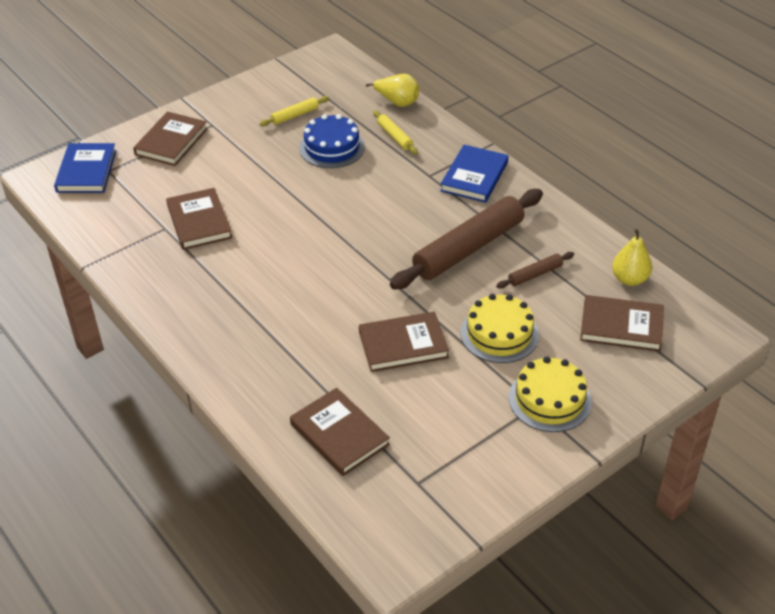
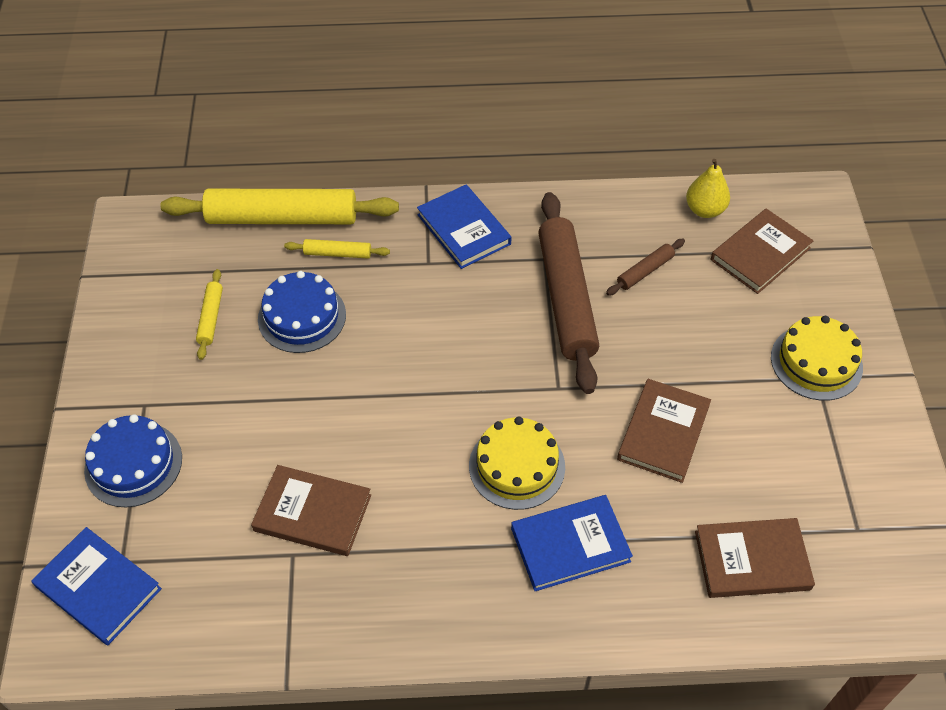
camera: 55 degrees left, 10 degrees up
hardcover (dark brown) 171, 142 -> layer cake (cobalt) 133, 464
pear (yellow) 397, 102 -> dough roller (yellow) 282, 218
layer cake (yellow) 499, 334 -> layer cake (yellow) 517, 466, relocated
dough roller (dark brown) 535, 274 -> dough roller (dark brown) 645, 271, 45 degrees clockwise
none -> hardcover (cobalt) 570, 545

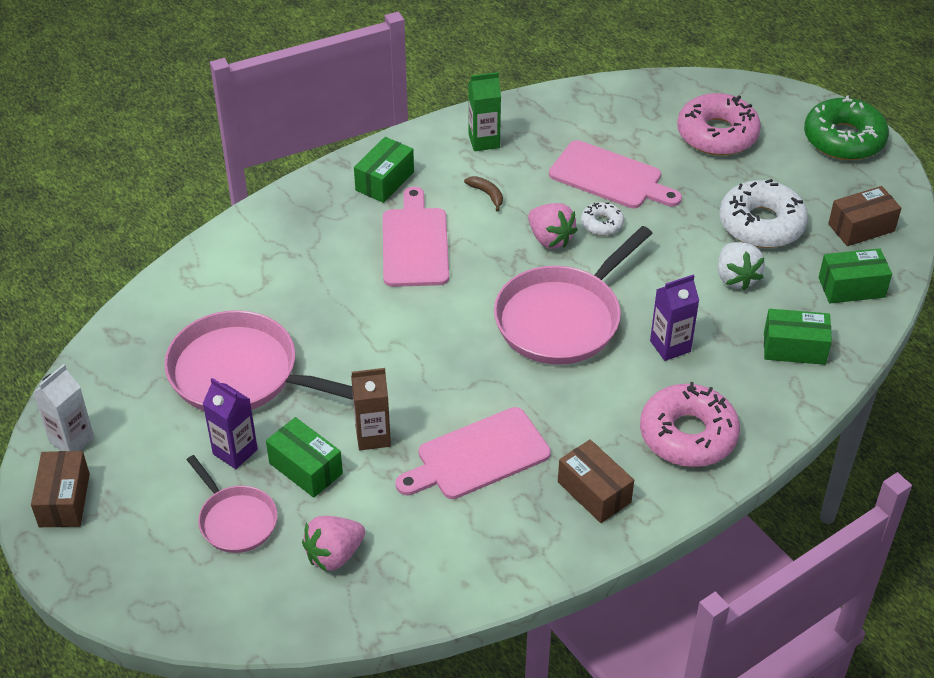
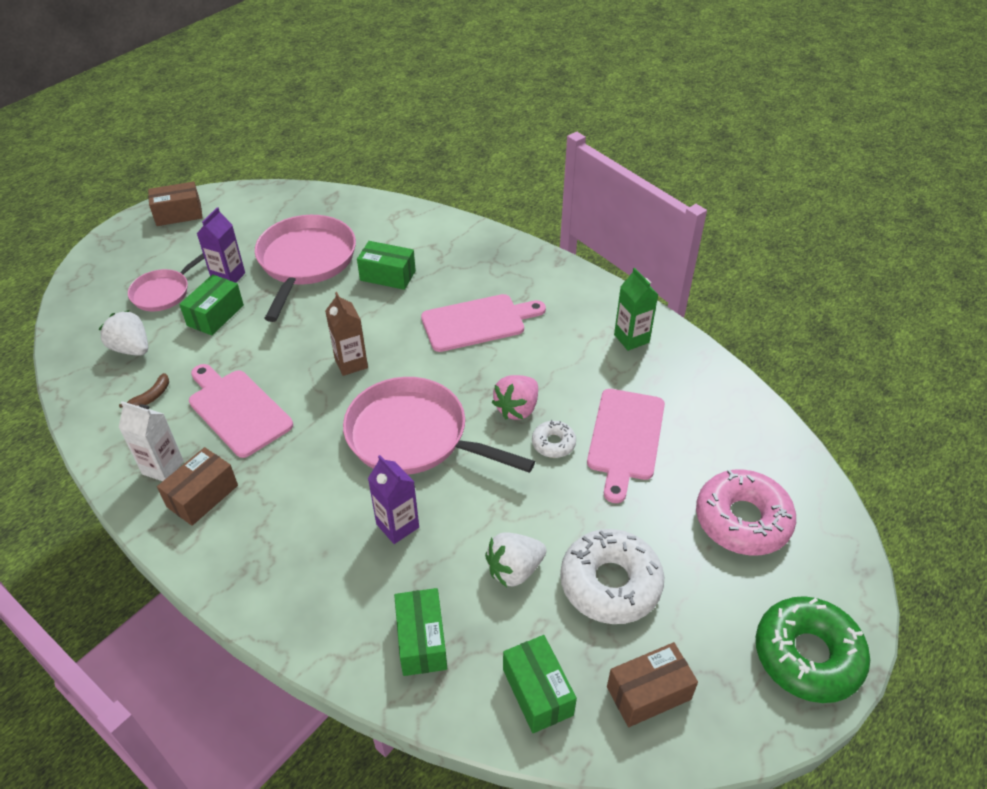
camera: 75 degrees right, 0 degrees up
juice carton (snow-white) 72, 440 -> juice carton (snow-white) 163, 467, relocated
strawberry (rosy) 334, 555 -> strawberry (snow-white) 131, 348
juice carton (dark brown) 373, 436 -> juice carton (dark brown) 351, 363, relocated
package (leaf-green) 385, 181 -> package (leaf-green) 387, 276, relocated
banana fruit (dark brown) 487, 194 -> banana fruit (dark brown) 151, 396, relocated
glazed donut (rosy) 688, 435 -> none
package (dark brown) 861, 227 -> package (dark brown) 648, 693, 75 degrees counterclockwise

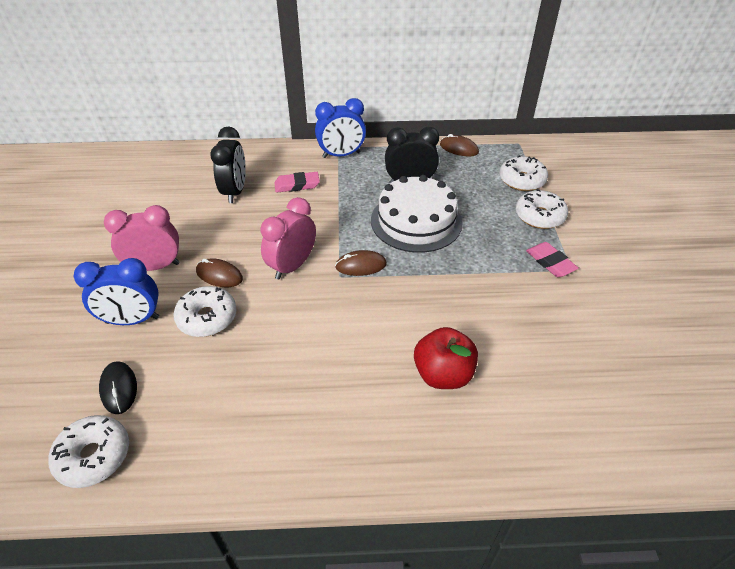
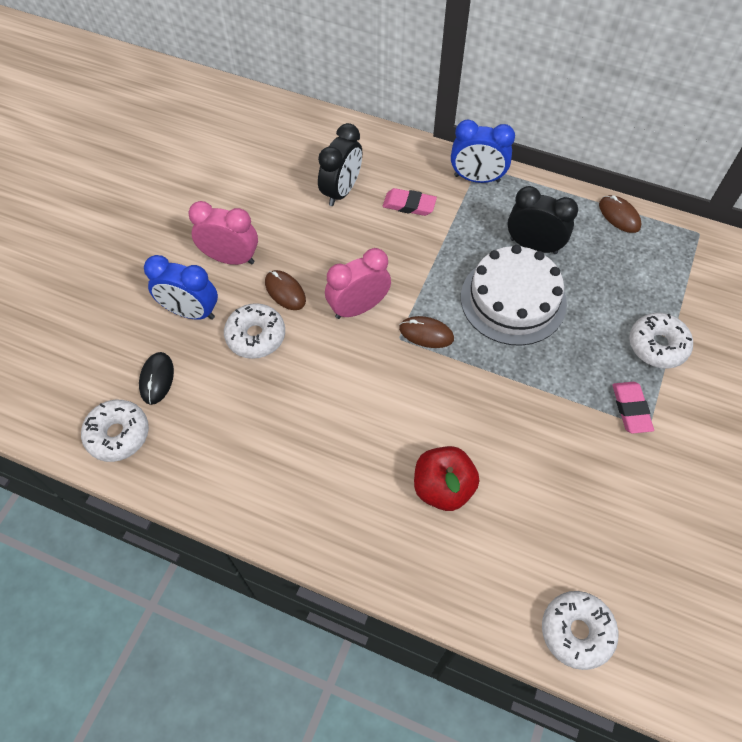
camera: 25 degrees right, 15 degrees up
glazed donut (snow-white) 522, 180 -> glazed donut (snow-white) 576, 631, relocated

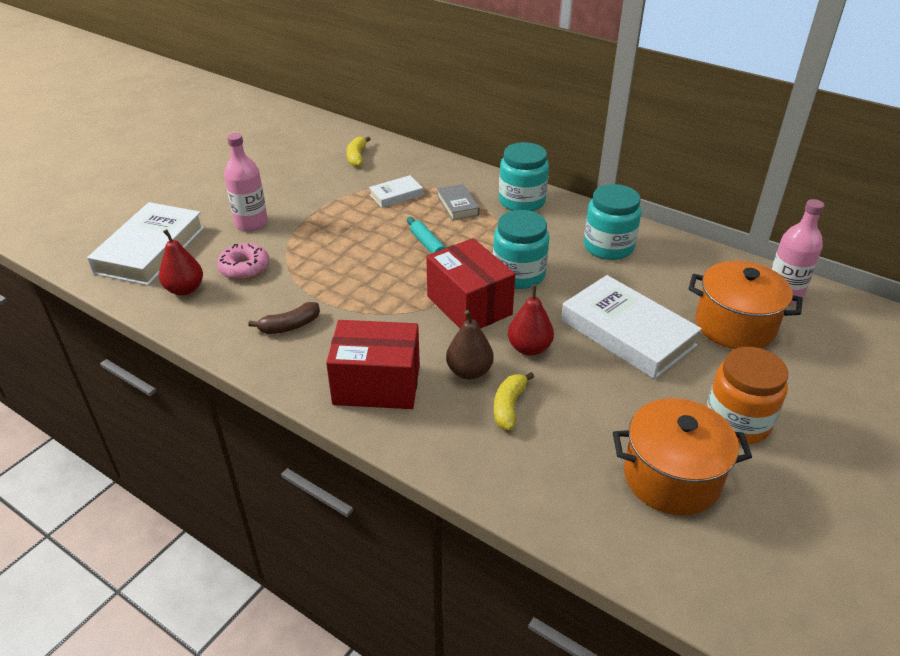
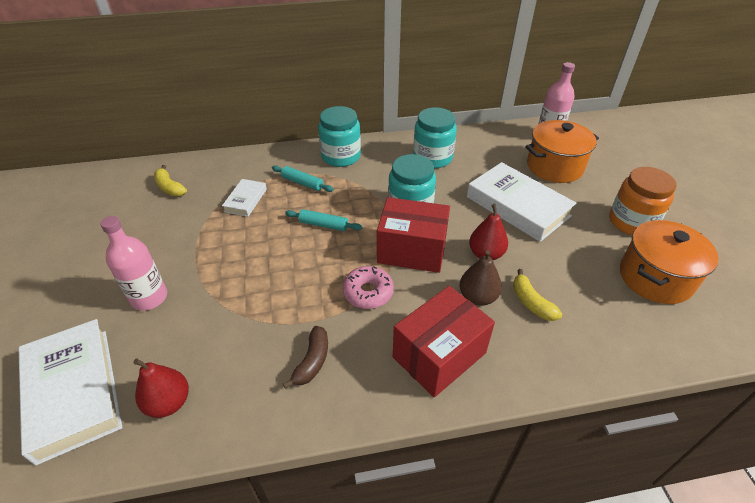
camera: 45 degrees left, 5 degrees up
glazed donut (rosy) 244, 268 -> glazed donut (rosy) 368, 292, relocated
hardcover (ash-grey) 457, 205 -> dough roller (turquoise) 302, 183
hardcover (snow-white) 627, 333 -> hardcover (snow-white) 517, 206, 45 degrees clockwise

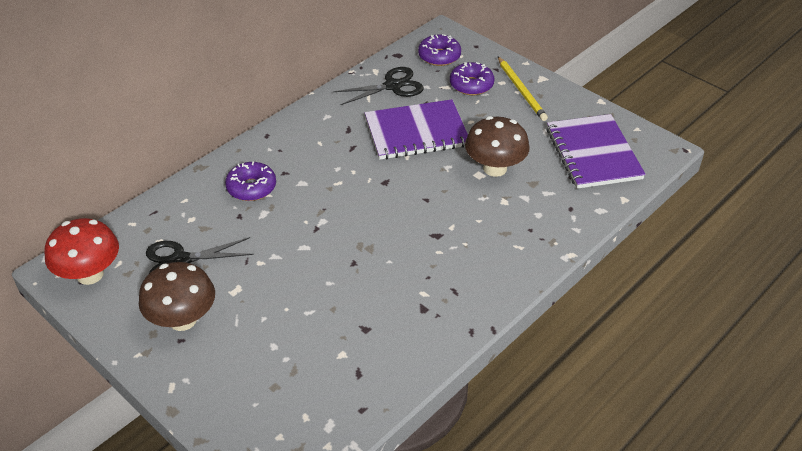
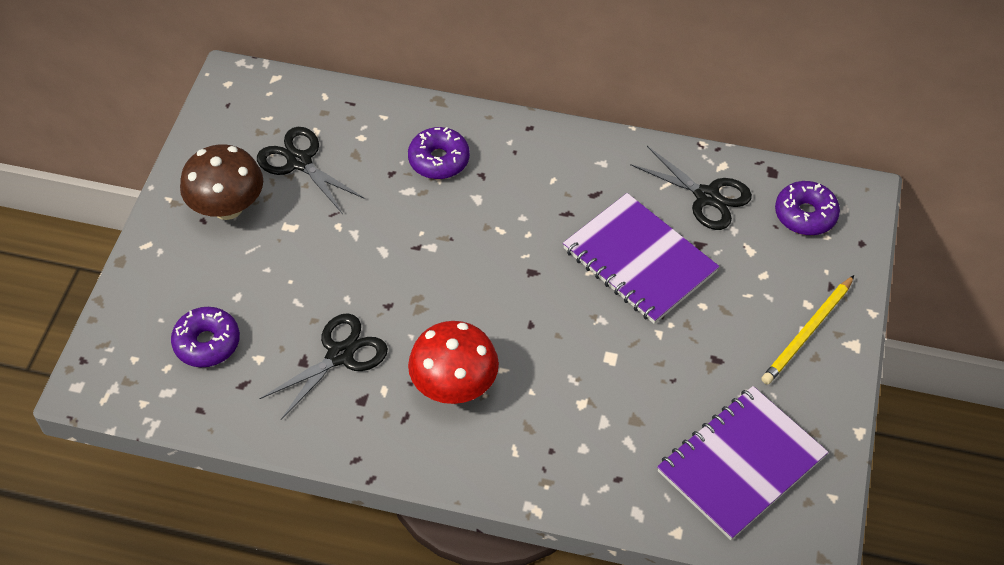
camera: 60 degrees right, 10 degrees up
toadstool (scarlet) 90, 274 -> toadstool (scarlet) 454, 386, relocated
glazed donut (violet) 471, 85 -> glazed donut (violet) 207, 343, relocated
toadstool (dark brown) 495, 168 -> none
none -> pair of scissors (jet-black) 340, 355

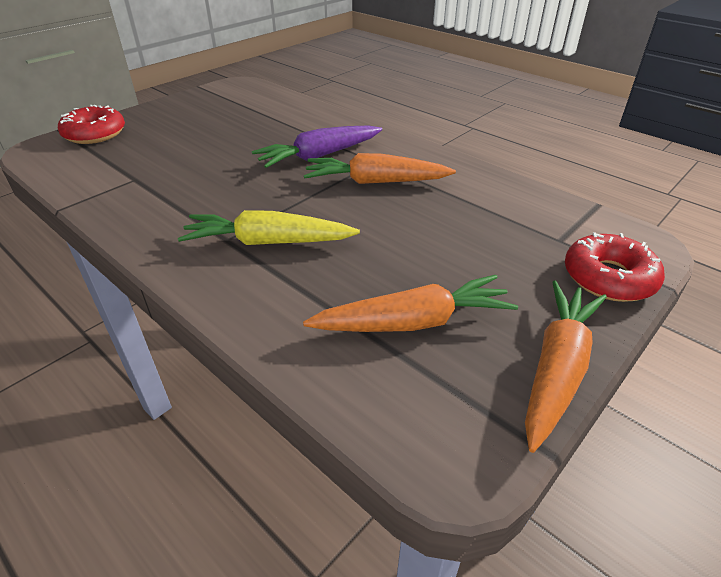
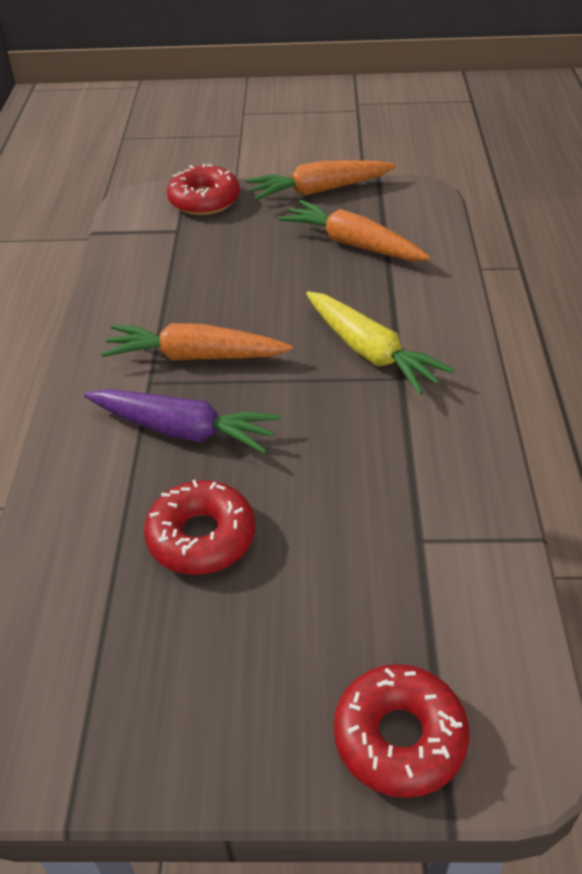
camera: 130 degrees left, 5 degrees up
root vegetable (orange) 375, 182 -> root vegetable (orange) 195, 356, 135 degrees clockwise
none -> glazed donut (scarlet) 201, 537

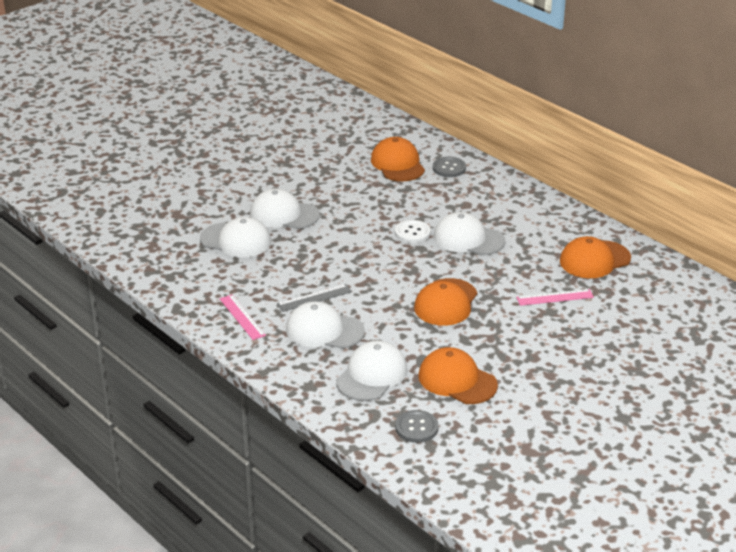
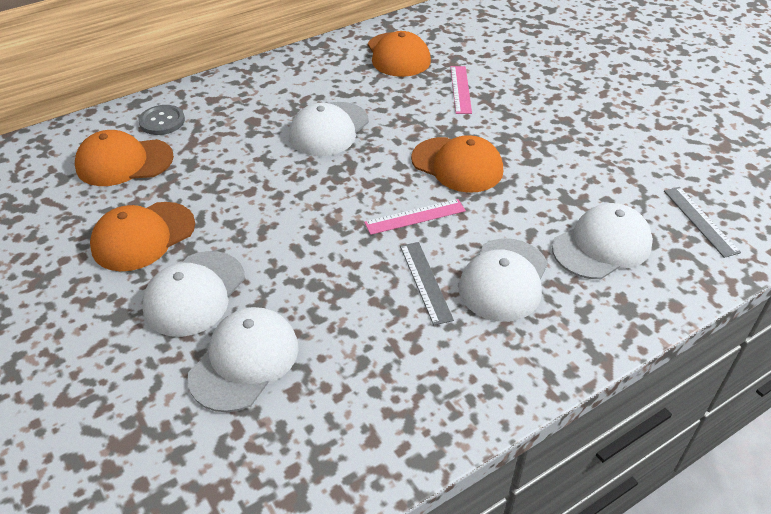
camera: 80 degrees left, 10 degrees up
ruler (rosy) 242, 317 -> ruler (rosy) 415, 217, relocated
peaked cap (snow-white) 372, 375 -> peaked cap (snow-white) 602, 246, 105 degrees clockwise
sewing button (snow-white) 412, 233 -> none
sewing button (ash-grey) 416, 428 -> ruler (ash-grey) 700, 221
peaked cap (orange) 457, 380 -> peaked cap (orange) 143, 236, relocated

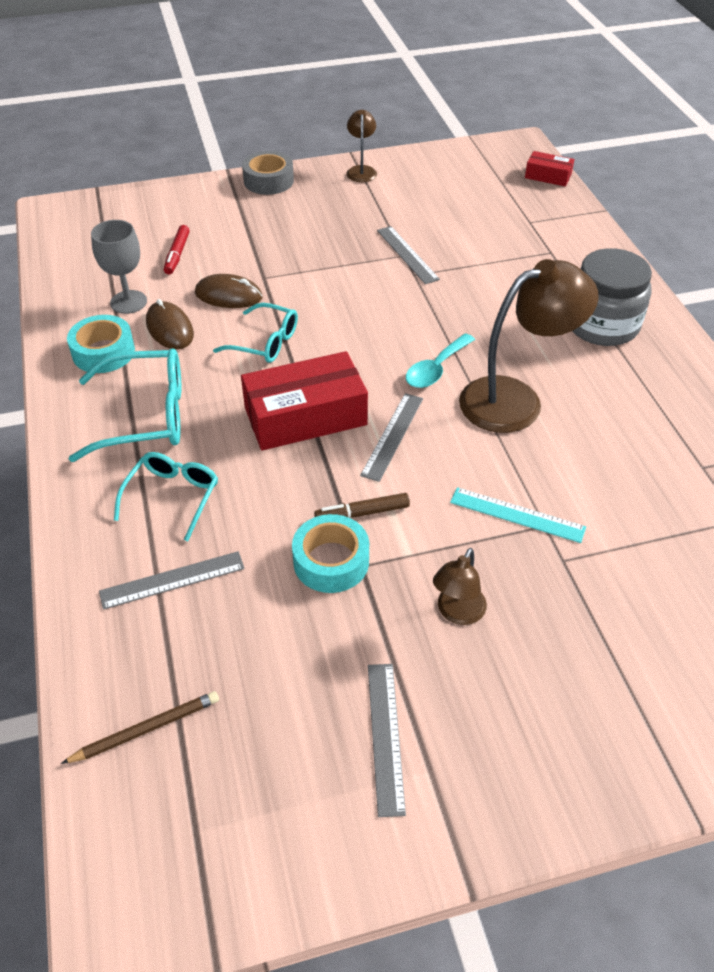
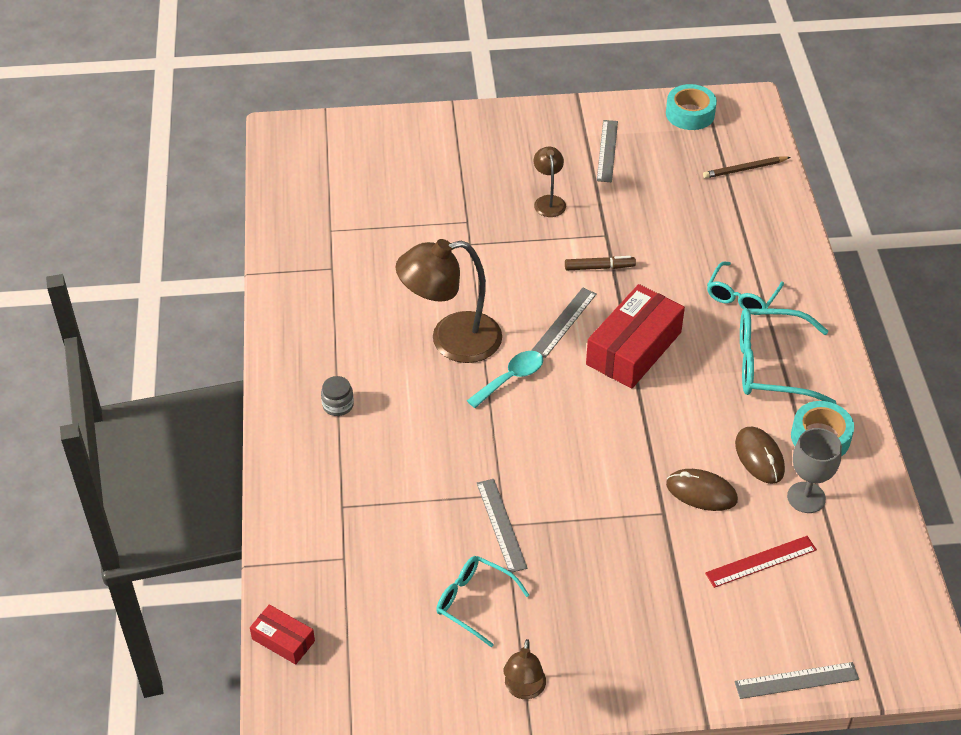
camera: 170 degrees left, 0 degrees up
ruler (ash-grey) 172, 580 -> ruler (ash-grey) 796, 680, relocated
felt pen (scarlet) 177, 254 -> ruler (scarlet) 761, 562
glasses (turquoise) 265, 342 -> glasses (turquoise) 474, 602, relocated
package (scarlet) 305, 416 -> package (scarlet) 634, 348, 45 degrees counterclockwise
roll of tape (ash-grey) 268, 181 -> none
roll of tape (turquoise) 331, 561 -> roll of tape (turquoise) 690, 114, relocated
desk lamp (dark brown) 457, 613 -> desk lamp (dark brown) 548, 201, 45 degrees counterclockwise
ruler (turquoise) 517, 514 -> none
preserve jar (ash-grey) 602, 325 -> preserve jar (ash-grey) 338, 405, x0.44

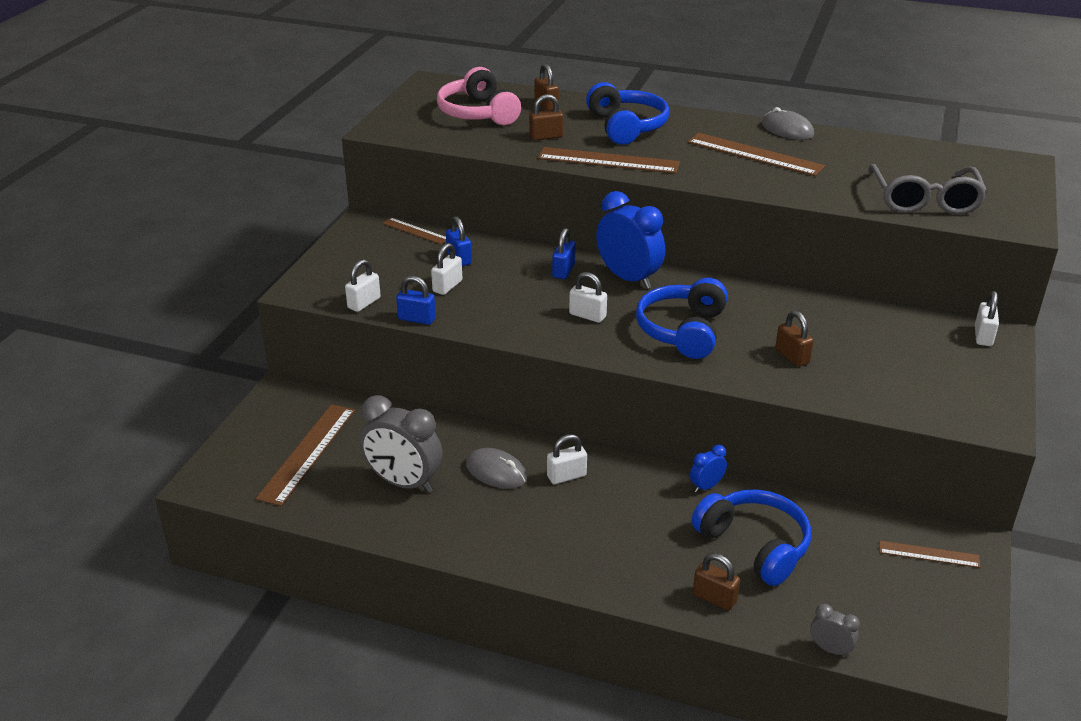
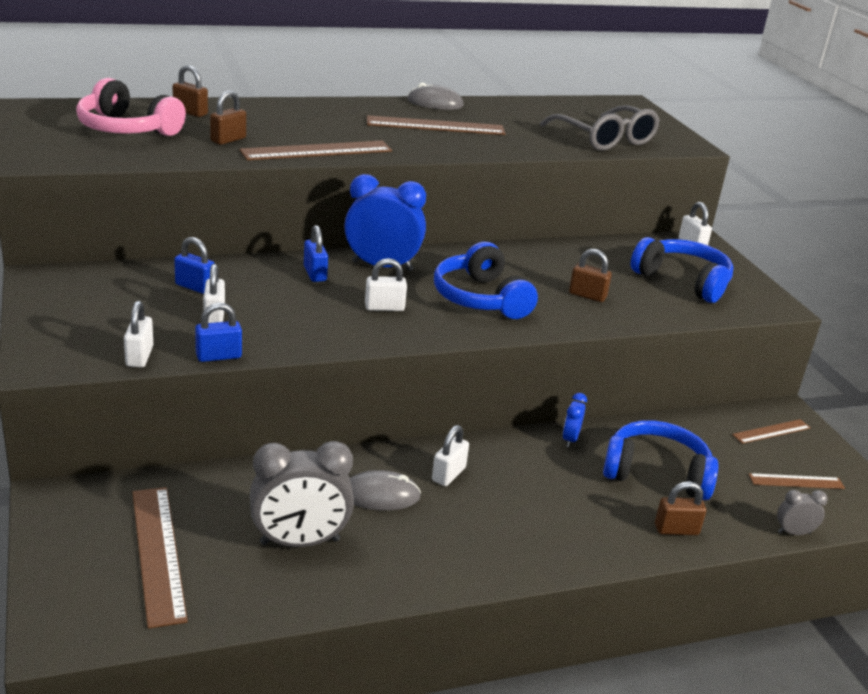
camera: 40 degrees left, 5 degrees down
ruler (dark brown) 415, 231 -> ruler (dark brown) 796, 481, relocated
over-ear headphones (cobalt) 626, 127 -> over-ear headphones (cobalt) 683, 281, relocated

